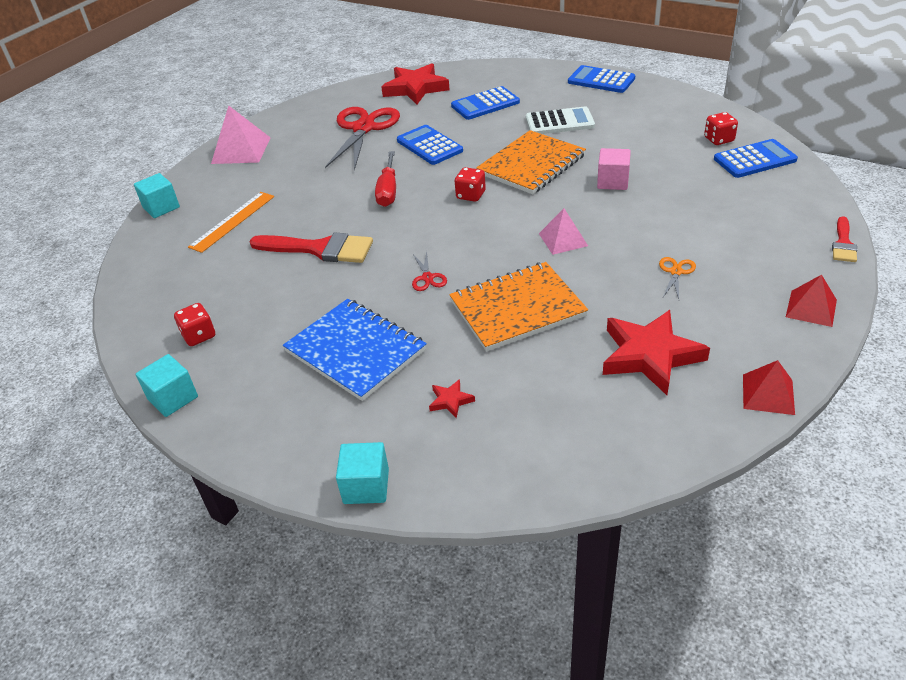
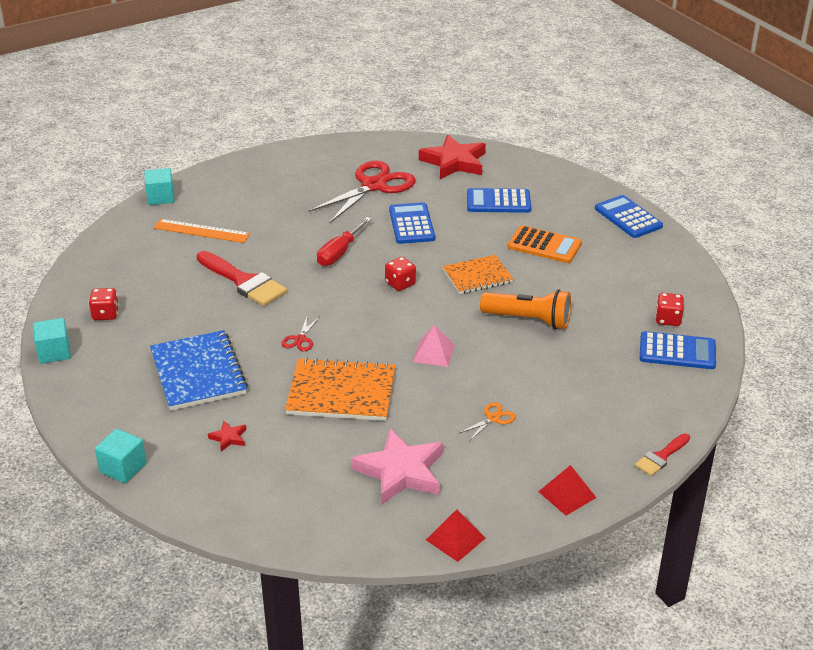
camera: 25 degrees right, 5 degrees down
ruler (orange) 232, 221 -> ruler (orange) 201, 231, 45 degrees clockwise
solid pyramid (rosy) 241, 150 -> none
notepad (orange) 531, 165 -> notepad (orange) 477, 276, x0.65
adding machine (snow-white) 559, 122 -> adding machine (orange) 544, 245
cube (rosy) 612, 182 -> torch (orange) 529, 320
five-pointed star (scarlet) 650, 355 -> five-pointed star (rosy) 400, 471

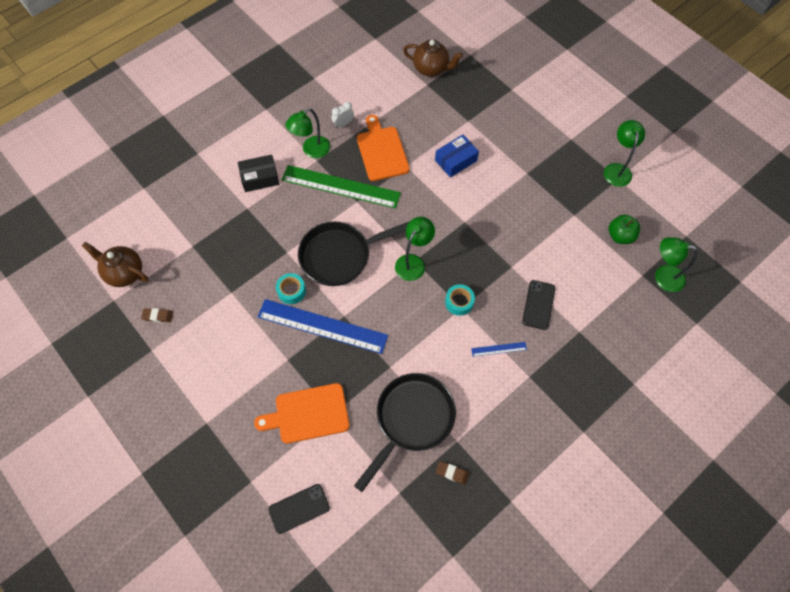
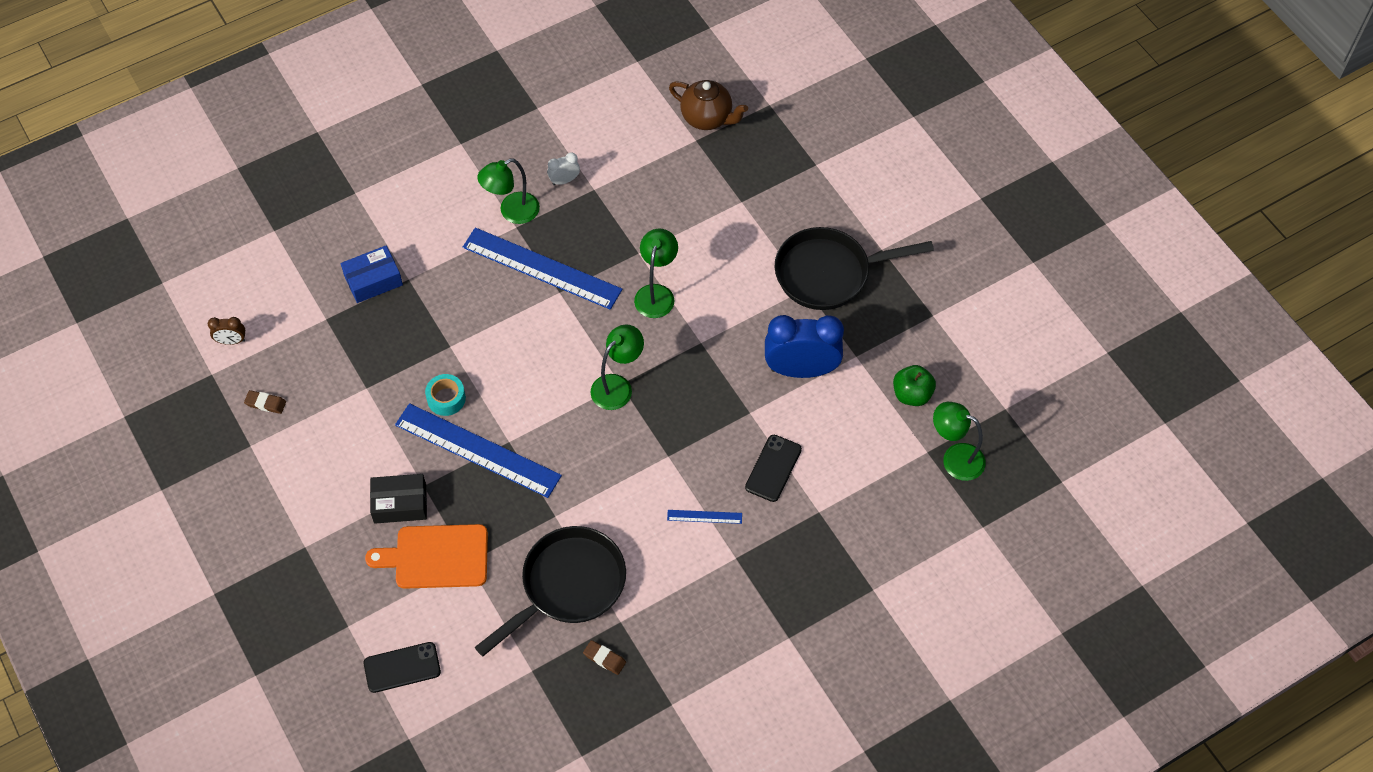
camera: 10 degrees right, 5 degrees down
teapot (dark brown) 125, 273 -> clock (dark brown) 231, 341
package (jet-black) 260, 178 -> package (jet-black) 400, 503, relocated
ruler (leaf-green) 341, 186 -> ruler (cobalt) 542, 268
frying pan (jet-black) 340, 255 -> frying pan (jet-black) 829, 273, relocated
chopping board (orange) 382, 151 -> none
package (cobalt) 456, 160 -> package (cobalt) 373, 280, relocated
roll of tape (turquoise) 459, 302 -> none
desk lamp (leaf-green) 617, 169 -> desk lamp (leaf-green) 656, 293, relocated
none -> clock (cobalt) 801, 370

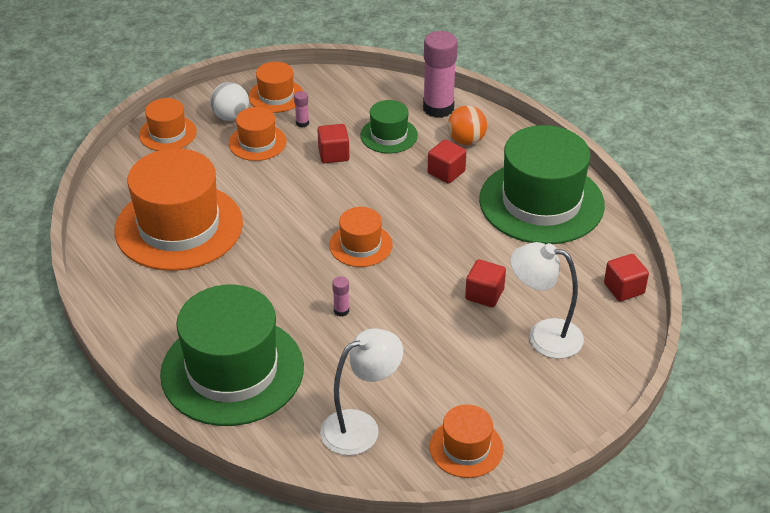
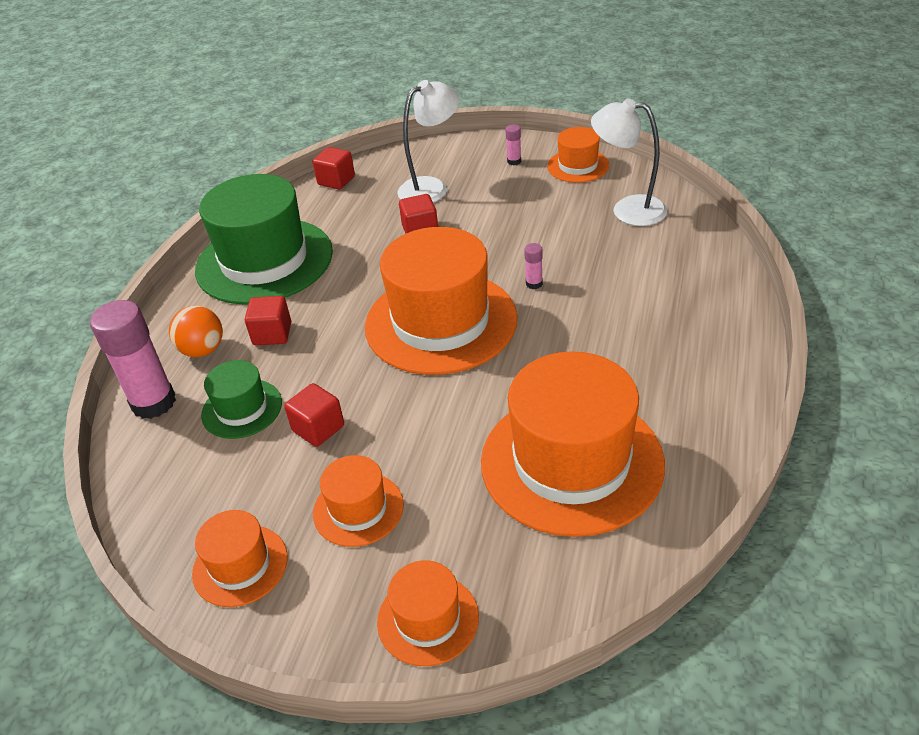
camera: 125 degrees left, 0 degrees up
hat (leaf-green) 232, 370 -> none
play ball (snow-white) 231, 117 -> none
glue stick (rosy) 302, 123 -> glue stick (rosy) 514, 161, relocated
hat (orange) 360, 245 -> hat (orange) 441, 322, x2.05
desk lamp (snow-white) 543, 336 -> desk lamp (snow-white) 431, 187, 105 degrees counterclockwise

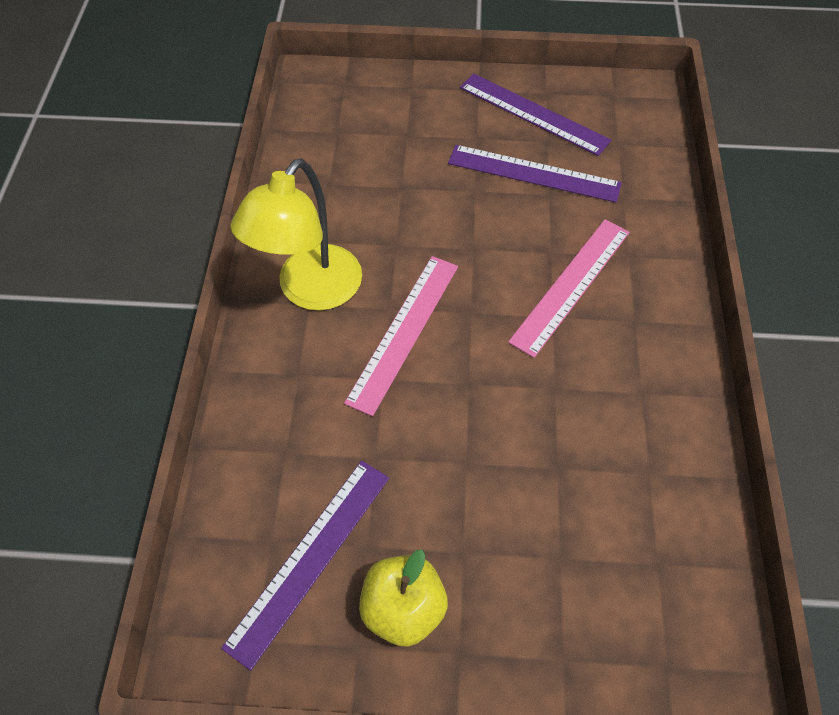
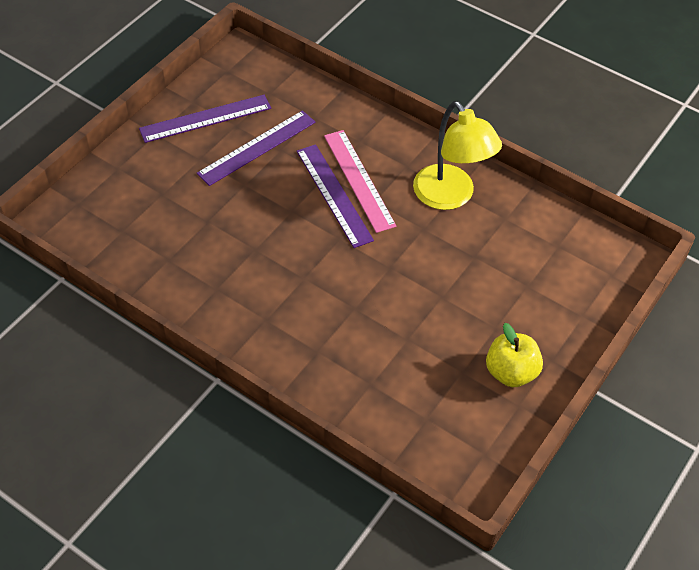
camera: 60 degrees left, 5 degrees down
ruler (violet) 310, 558 -> ruler (violet) 334, 195, relocated
desk lamp (yellow) 310, 291 -> desk lamp (yellow) 450, 196, relocated
ruler (rosy) 404, 332 -> none

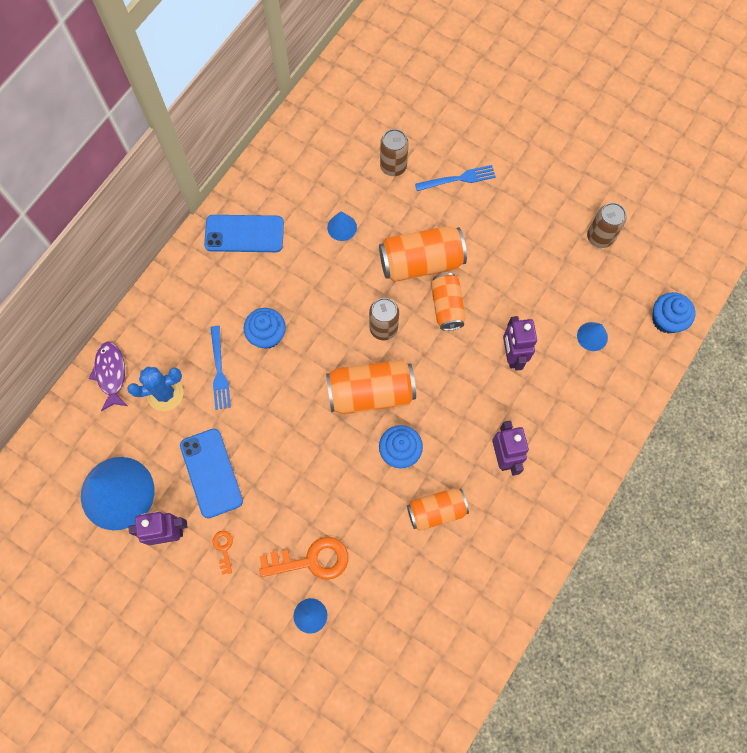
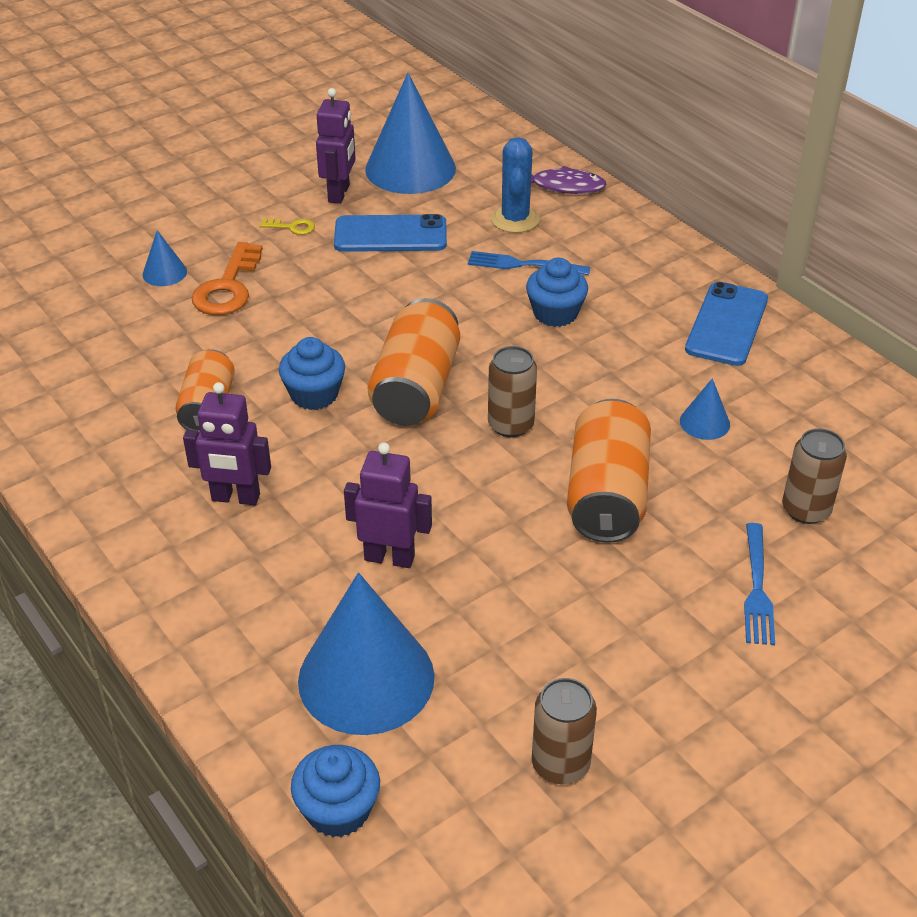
camera: 110 degrees right, 30 degrees down
key (orange) 224, 548 -> key (yellow) 292, 227
can (orange) 447, 306 -> none
cone (cobalt) 592, 336 -> cone (cobalt) 366, 678, x2.26

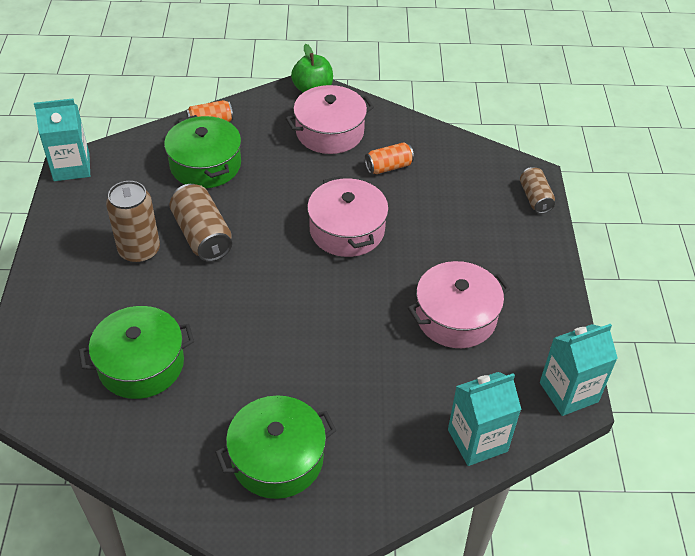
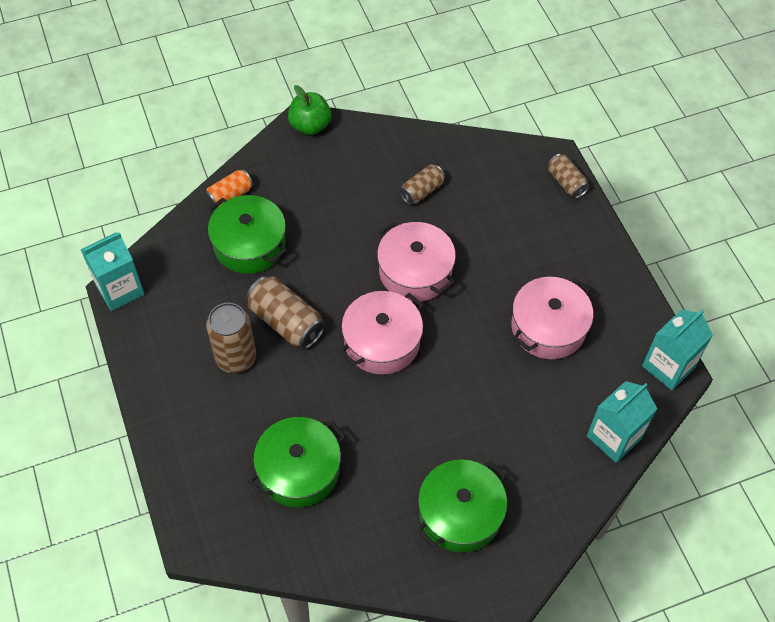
camera: 20 degrees left, 10 degrees up
pot (rosy) 330, 132 -> pot (rosy) 382, 342, relocated
can (orange) 388, 167 -> can (dark brown) 422, 191

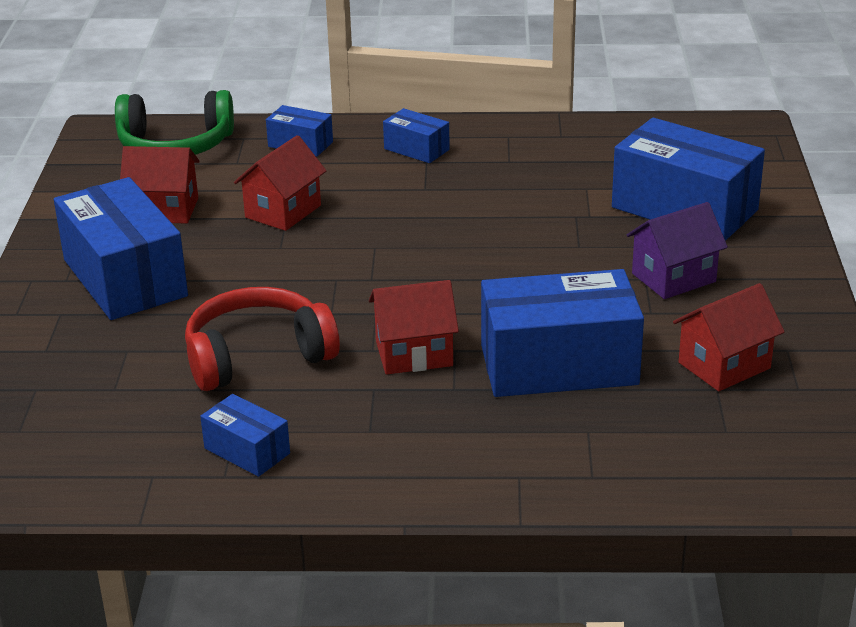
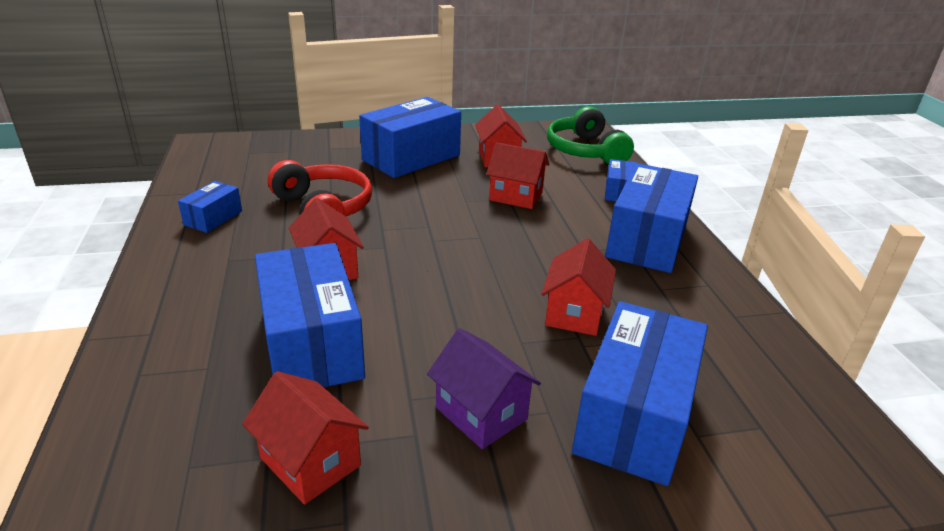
camera: 75 degrees right, 0 degrees up
package (cobalt) 416, 149 -> package (cobalt) 647, 240, x2.06
none -> house (scarlet) 574, 313

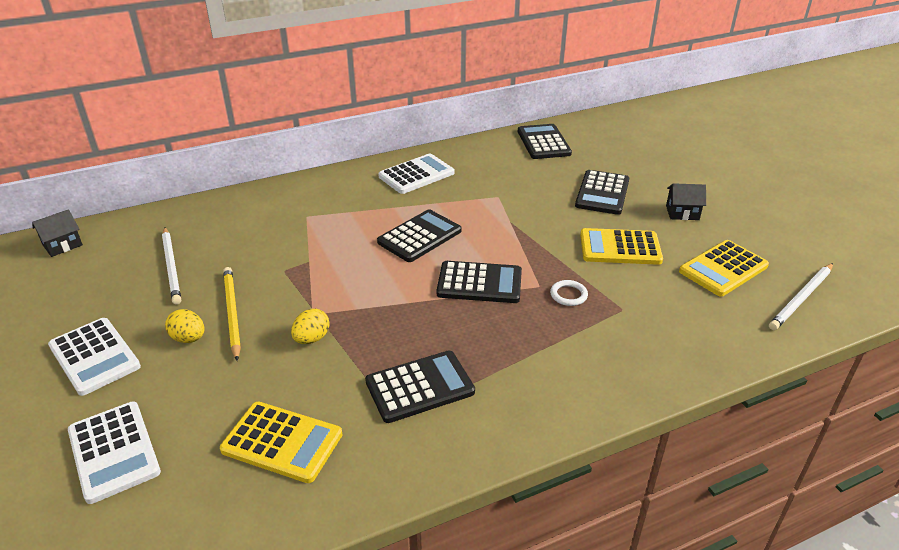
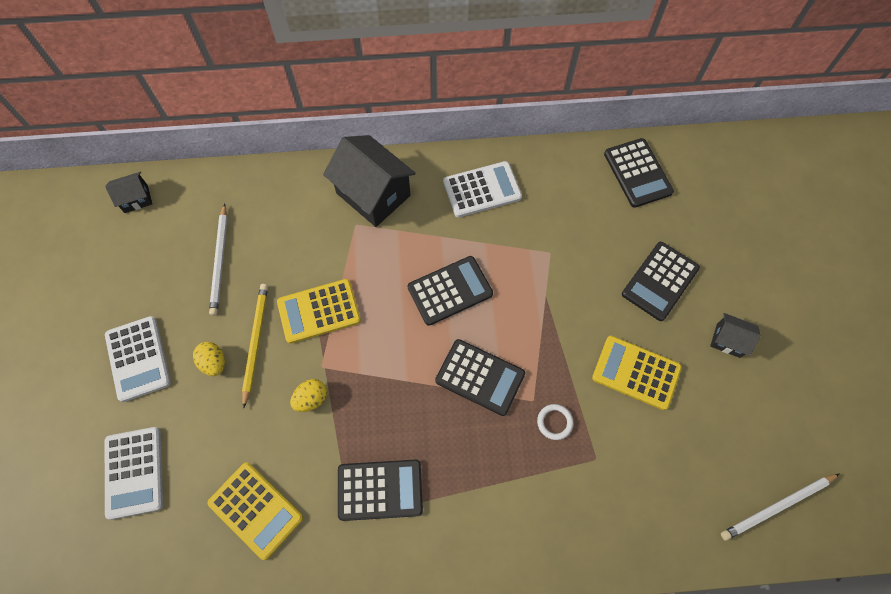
camera: 20 degrees right, 30 degrees up
adding machine (jet-black) 543, 142 -> adding machine (jet-black) 637, 173, 150 degrees clockwise
adding machine (yellow) 723, 269 -> adding machine (yellow) 319, 311, relocated
none -> house (jet-black) 373, 194

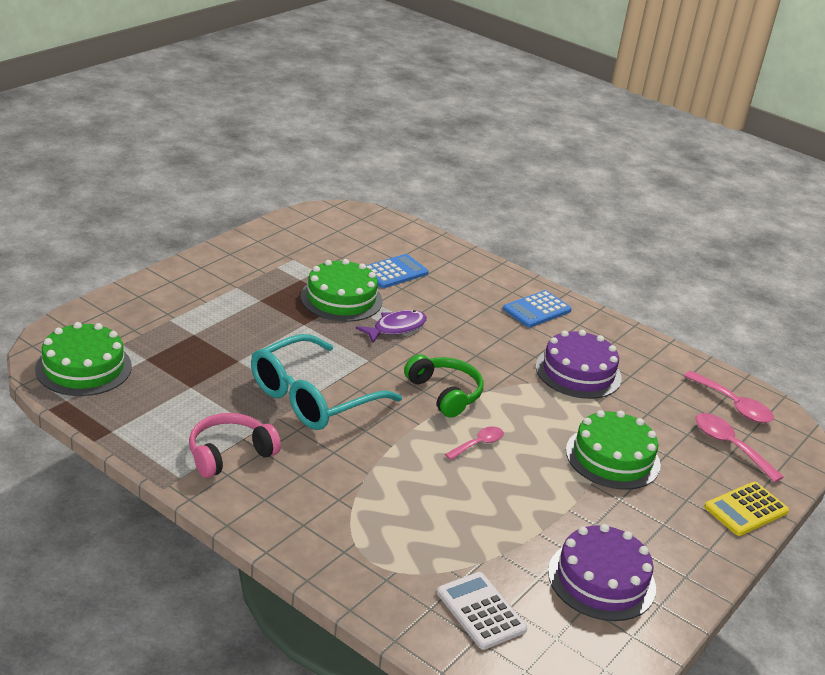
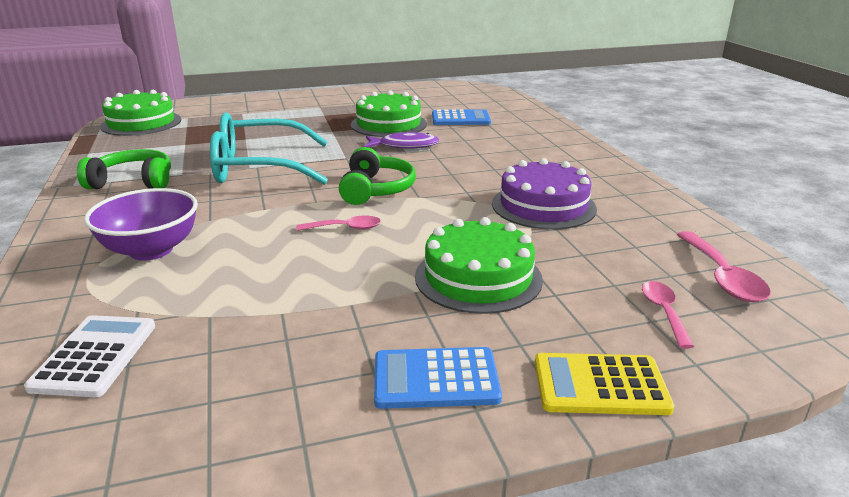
camera: 40 degrees right, 5 degrees down
over-ear headphones (rosy) 229, 454 -> over-ear headphones (leaf-green) 133, 182
adding machine (cobalt) 537, 310 -> adding machine (cobalt) 436, 379, relocated
layer cake (violet) 601, 580 -> none
teaspoon (rosy) 729, 446 -> teaspoon (rosy) 664, 312, x0.65
none -> serving bowl (violet) 151, 250

